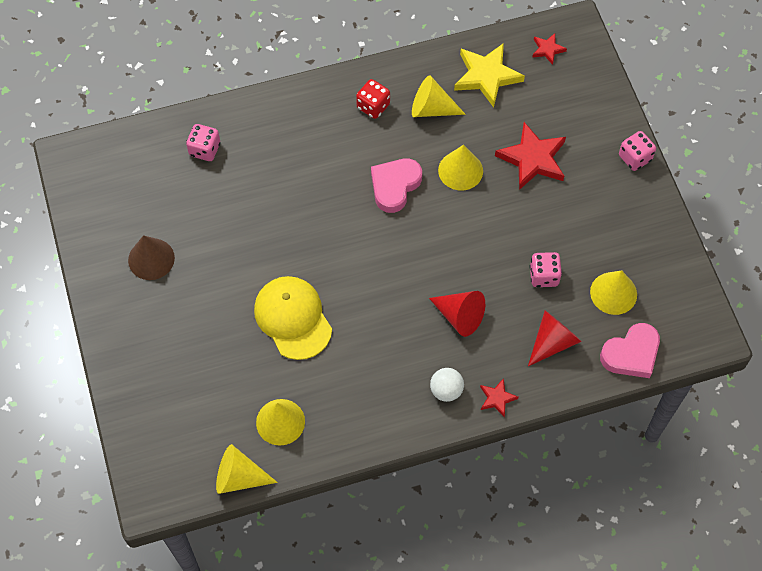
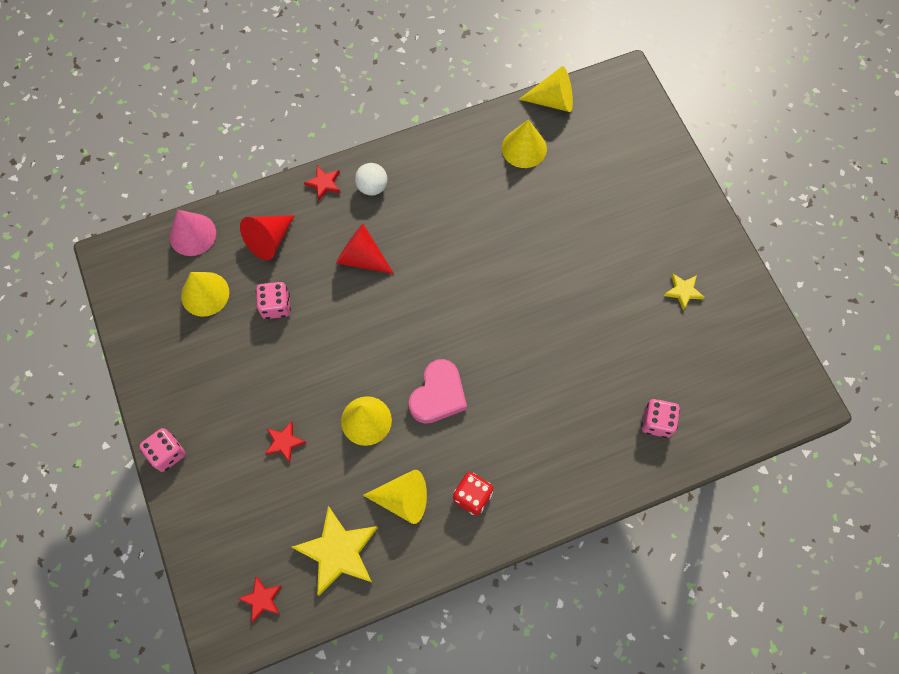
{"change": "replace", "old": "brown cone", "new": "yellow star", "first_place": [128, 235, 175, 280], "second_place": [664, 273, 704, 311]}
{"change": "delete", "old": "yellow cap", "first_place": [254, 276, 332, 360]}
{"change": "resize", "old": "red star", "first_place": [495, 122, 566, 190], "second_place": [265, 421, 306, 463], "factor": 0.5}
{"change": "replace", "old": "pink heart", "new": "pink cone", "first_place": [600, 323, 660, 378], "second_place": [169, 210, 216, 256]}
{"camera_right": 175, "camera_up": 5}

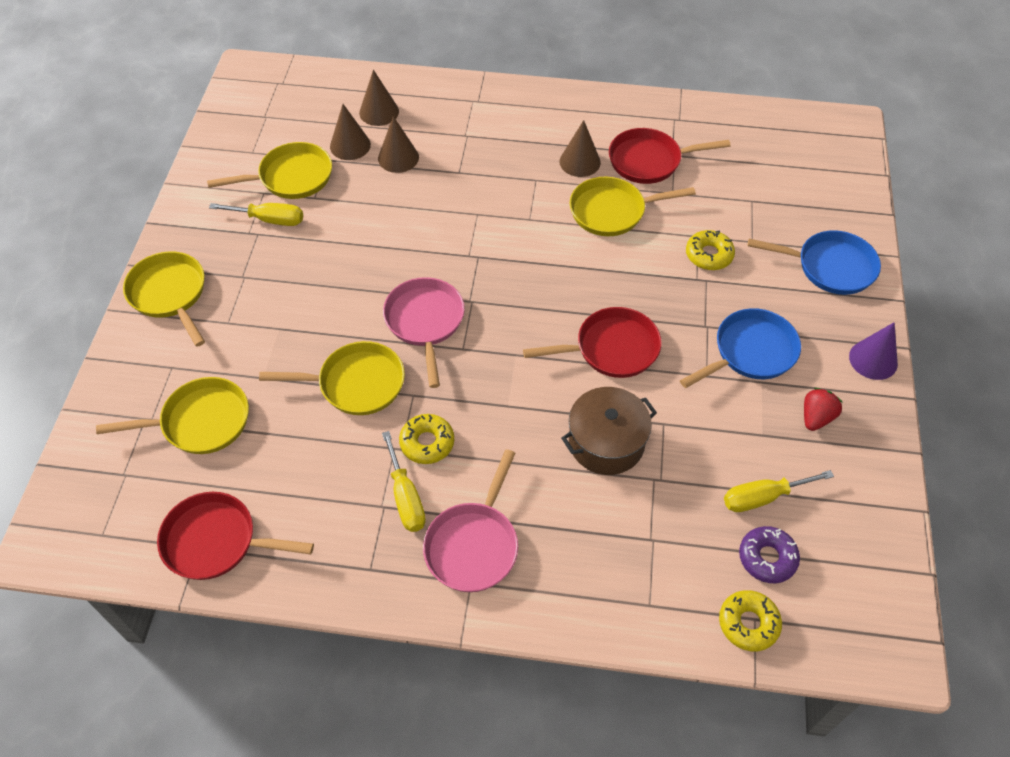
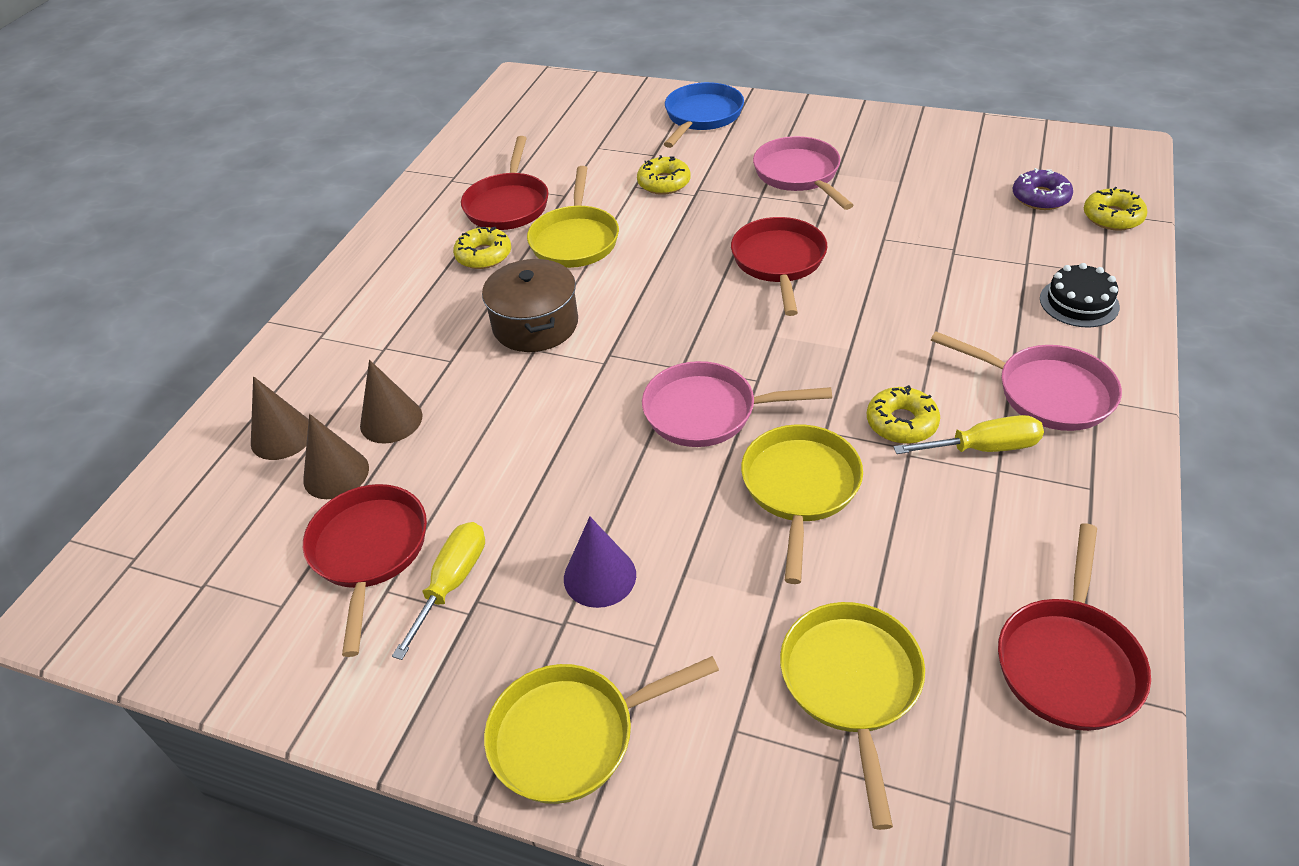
{"change": "recolor", "old": "yellow pan", "new": "red pan", "first_place": [207, 142, 332, 199], "second_place": [303, 484, 427, 657]}
{"change": "replace", "old": "brown cone", "new": "yellow donut", "first_place": [560, 120, 601, 177], "second_place": [453, 227, 511, 269]}
{"change": "move", "old": "brown pot", "first_place": [561, 387, 657, 475], "second_place": [482, 259, 578, 352]}
{"change": "recolor", "old": "blue pan", "new": "pink pan", "first_place": [680, 308, 801, 388], "second_place": [753, 136, 854, 210]}
{"change": "delete", "old": "yellow screwdriver", "first_place": [724, 470, 834, 512]}
{"change": "delete", "old": "red strawberry", "first_place": [804, 388, 842, 431]}
{"change": "move", "old": "purple cone", "first_place": [849, 322, 898, 380], "second_place": [564, 517, 636, 608]}
{"change": "insert", "new": "black cake", "second_place": [1040, 263, 1120, 328]}
{"camera_right": -75, "camera_up": -10}

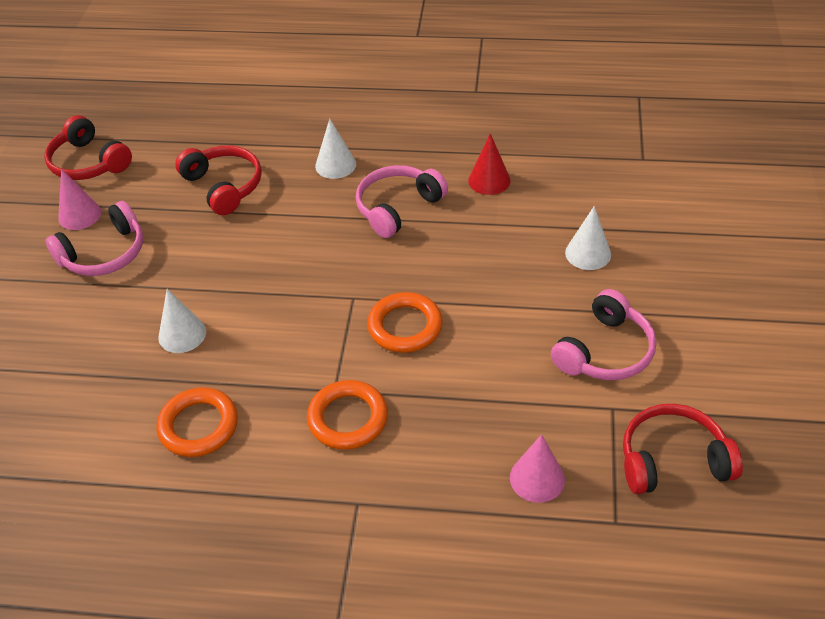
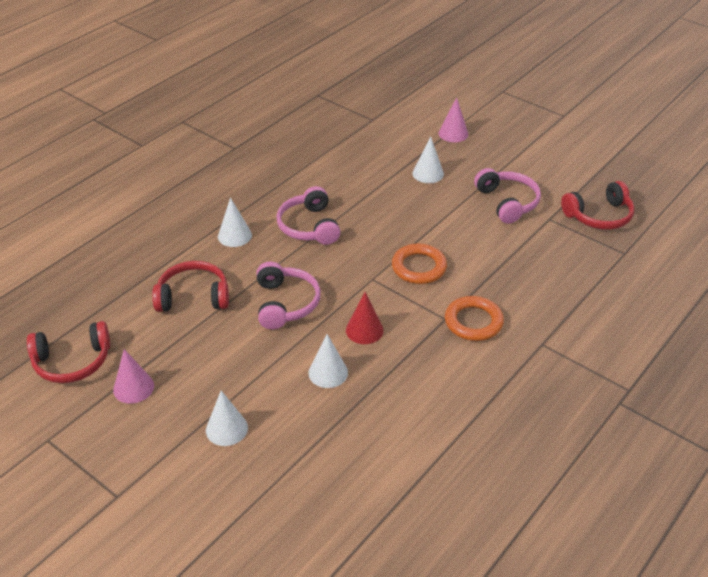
{"change": "move", "old": "pink headphones", "first_place": [45, 201, 143, 276], "second_place": [256, 262, 321, 329]}
{"change": "delete", "old": "orange ring", "first_place": [156, 387, 238, 457]}
{"change": "move", "old": "red cone", "first_place": [468, 133, 511, 195], "second_place": [346, 292, 384, 344]}
{"change": "move", "old": "pink cone", "first_place": [510, 434, 565, 503], "second_place": [439, 97, 468, 142]}
{"change": "rotate", "old": "red headphones", "first_place": [623, 404, 743, 494], "second_place": [561, 181, 635, 230], "degrees": -135}
{"change": "insert", "new": "white cone", "second_place": [206, 391, 248, 446]}
{"camera_right": -60, "camera_up": -5}

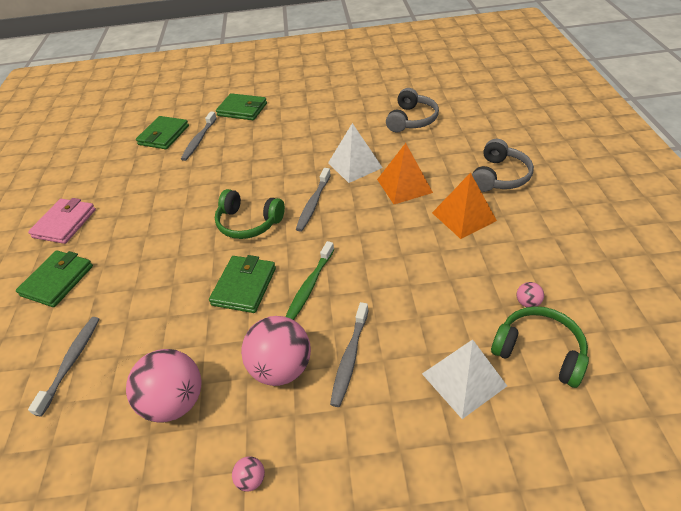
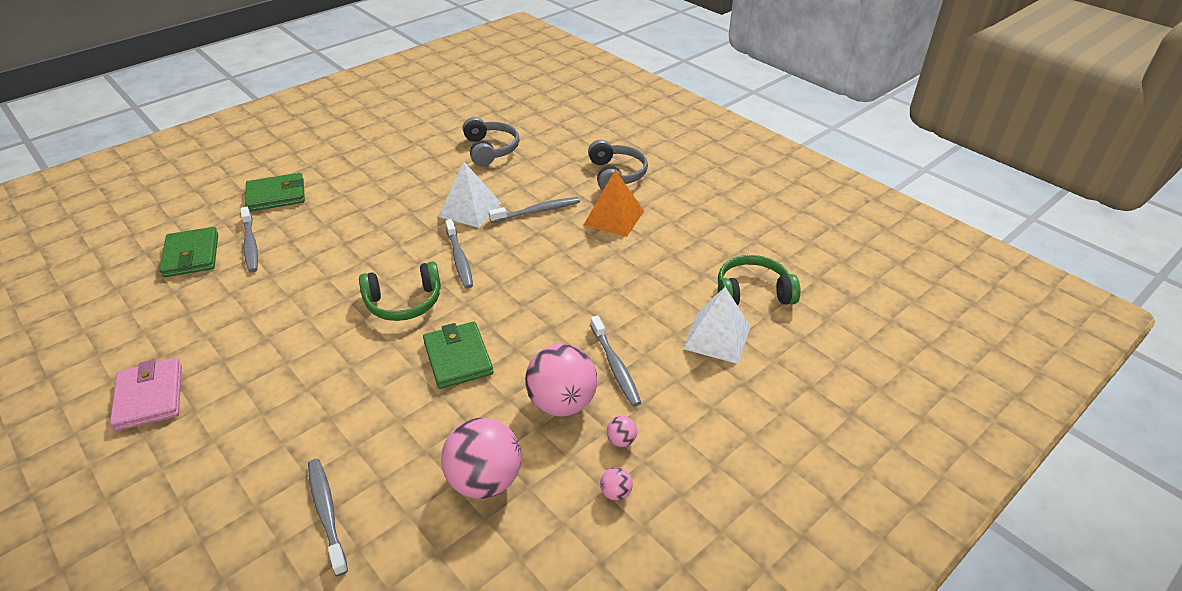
{"change": "delete", "old": "green wallet", "first_place": [16, 250, 93, 307]}
{"change": "delete", "old": "green toothbrush", "first_place": [285, 241, 334, 320]}
{"change": "replace", "old": "orange pyramid", "new": "grey toothbrush", "first_place": [377, 143, 433, 204], "second_place": [489, 197, 580, 223]}
{"change": "move", "old": "pink ball", "first_place": [516, 282, 544, 307], "second_place": [607, 416, 637, 447]}
{"camera_right": -40, "camera_up": -5}

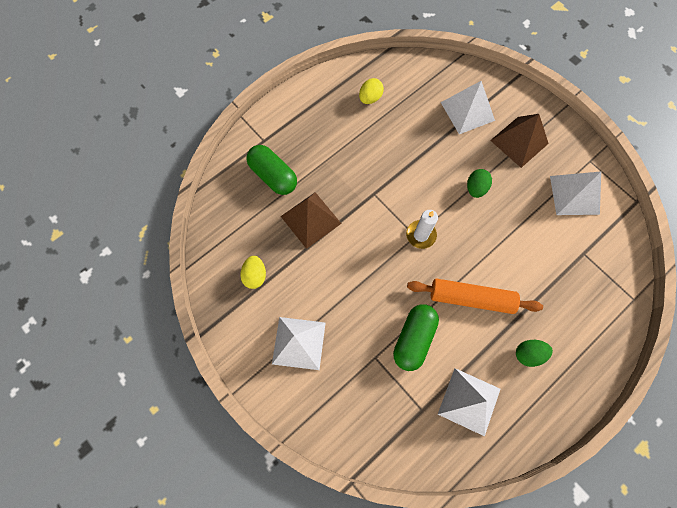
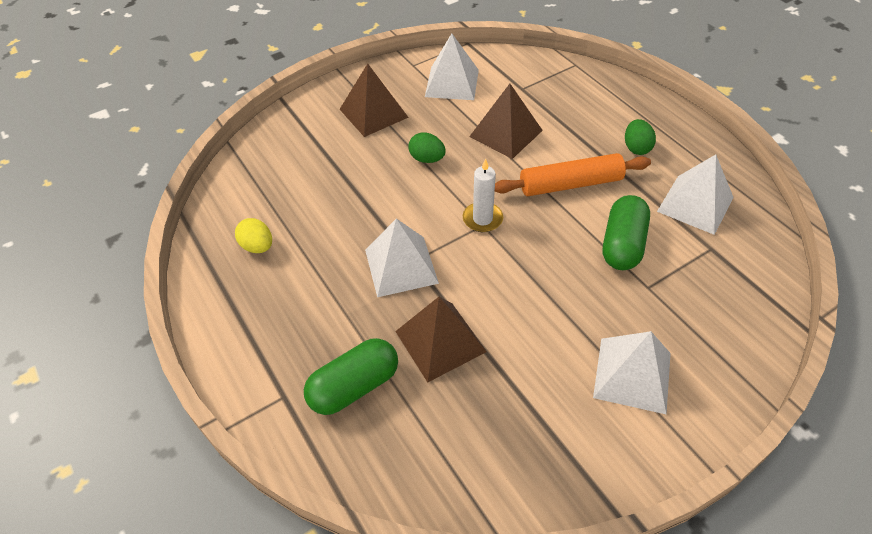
{"change": "delete", "old": "yellow egg", "first_place": [240, 256, 266, 289]}
{"change": "rotate", "old": "green capsule", "first_place": [393, 304, 439, 371], "second_place": [603, 195, 650, 270], "degrees": 75}
{"change": "rotate", "old": "orange rolling pin", "first_place": [407, 278, 543, 314], "second_place": [495, 153, 651, 196], "degrees": 60}
{"change": "move", "old": "white pyramid", "first_place": [441, 81, 495, 134], "second_place": [365, 218, 439, 297]}
{"change": "insert", "new": "brown pyramid", "second_place": [469, 84, 543, 159]}
{"camera_right": -80, "camera_up": -20}

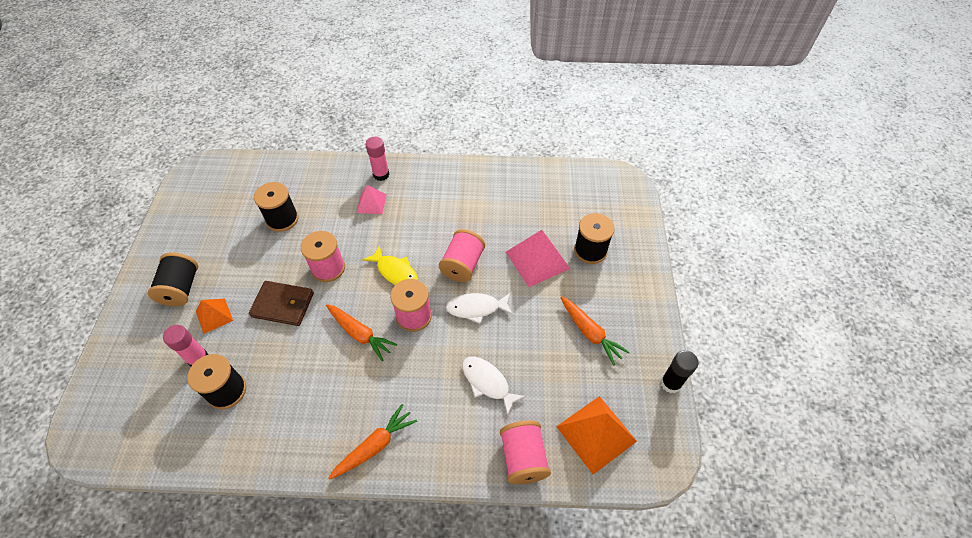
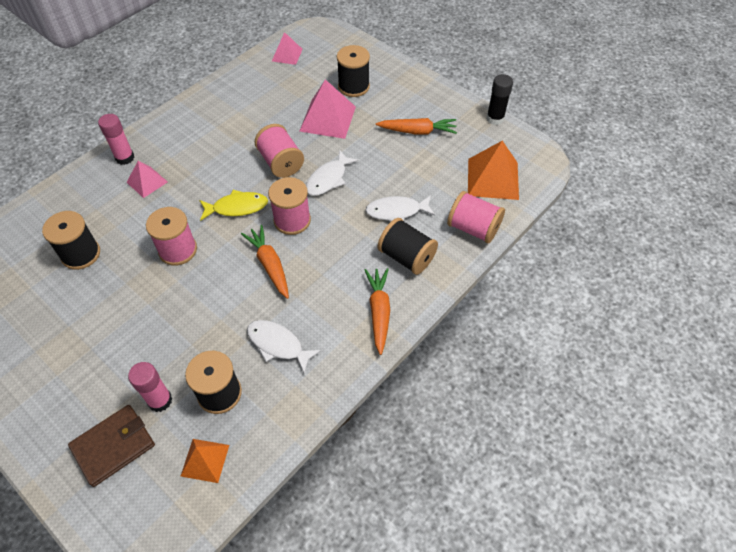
{"change": "move", "old": "black spool", "first_place": [148, 252, 198, 306], "second_place": [378, 218, 438, 275]}
{"change": "move", "old": "orange pyramid", "first_place": [196, 299, 233, 334], "second_place": [181, 439, 229, 483]}
{"change": "move", "old": "brown wallet", "first_place": [249, 281, 314, 326], "second_place": [68, 405, 155, 487]}
{"change": "rotate", "old": "orange carrot", "first_place": [326, 304, 397, 361], "second_place": [241, 225, 289, 299], "degrees": -105}
{"change": "insert", "new": "white fish", "second_place": [247, 320, 321, 373]}
{"change": "insert", "new": "pink pyramid", "second_place": [272, 32, 303, 65]}
{"camera_right": -50, "camera_up": 0}

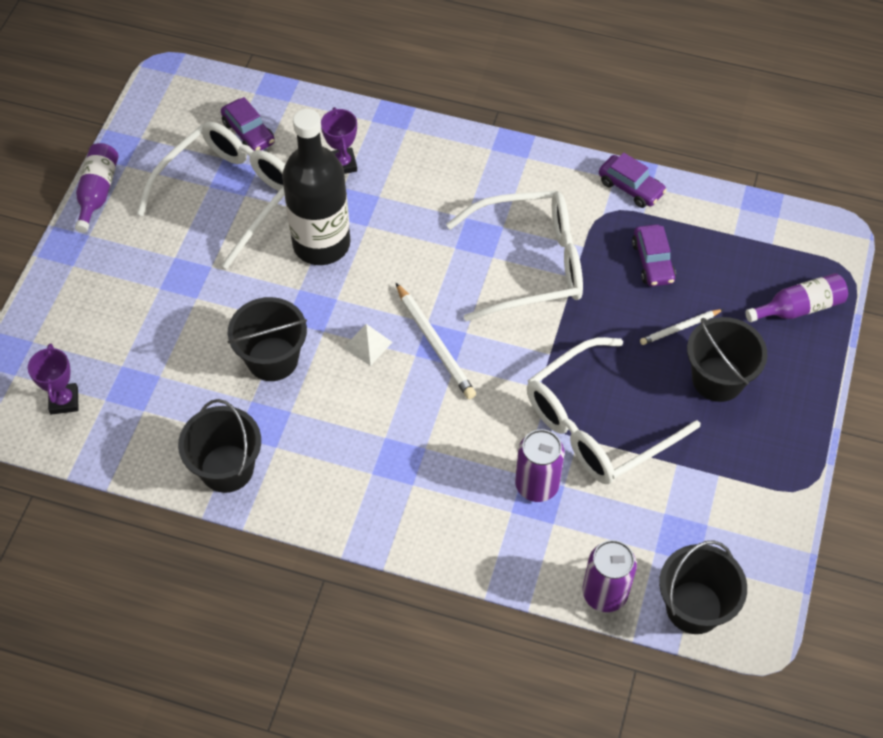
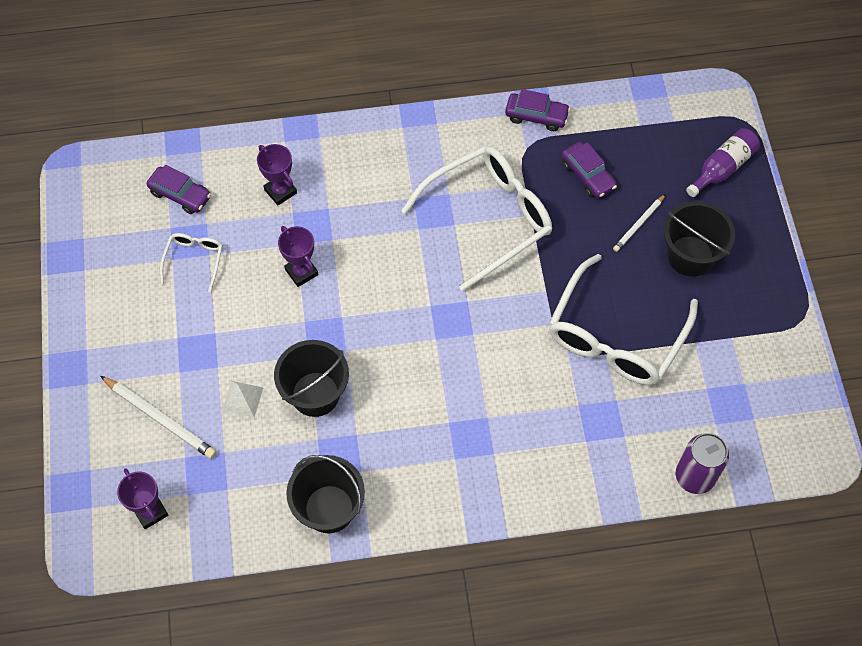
{"change": "delete", "old": "purple bottle", "first_place": [75, 143, 119, 233]}
{"change": "resize", "old": "white glasses", "first_place": [137, 122, 286, 269], "second_place": [160, 233, 223, 292], "factor": 0.46}
{"change": "replace", "old": "black bottle", "new": "purple trophy", "first_place": [282, 109, 350, 265], "second_place": [278, 226, 318, 287]}
{"change": "move", "old": "white pyramid", "first_place": [343, 324, 393, 366], "second_place": [222, 381, 263, 418]}
{"change": "move", "old": "white pencil", "first_place": [396, 283, 476, 399], "second_place": [100, 376, 217, 459]}
{"change": "delete", "old": "purple can", "first_place": [515, 429, 565, 502]}
{"change": "delete", "old": "black bucket", "first_place": [659, 540, 747, 634]}
{"camera_right": -25, "camera_up": 5}

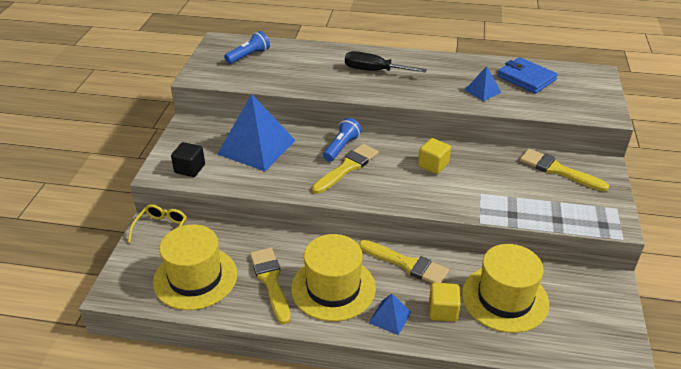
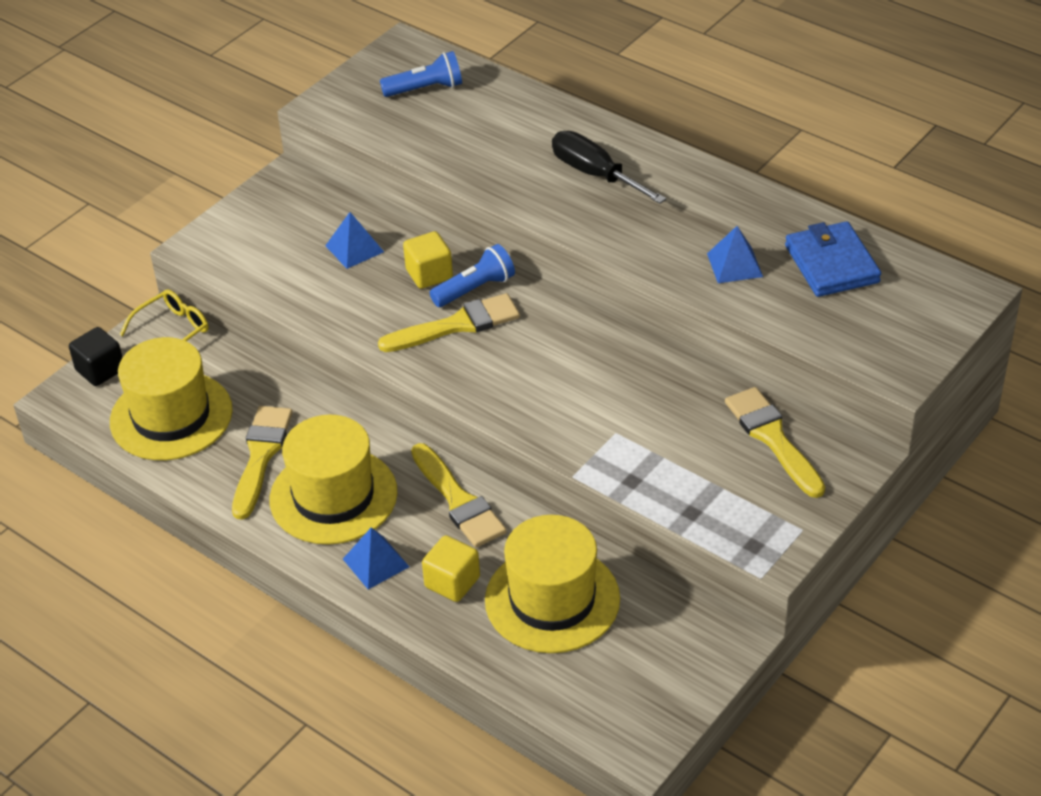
{"change": "move", "old": "black cube", "first_place": [171, 142, 205, 177], "second_place": [69, 327, 123, 386]}
{"change": "resize", "old": "blue pyramid", "first_place": [217, 94, 296, 171], "second_place": [325, 212, 384, 269], "factor": 0.47}
{"change": "move", "old": "yellow cube", "first_place": [418, 138, 451, 174], "second_place": [403, 231, 453, 289]}
{"camera_right": 30, "camera_up": 5}

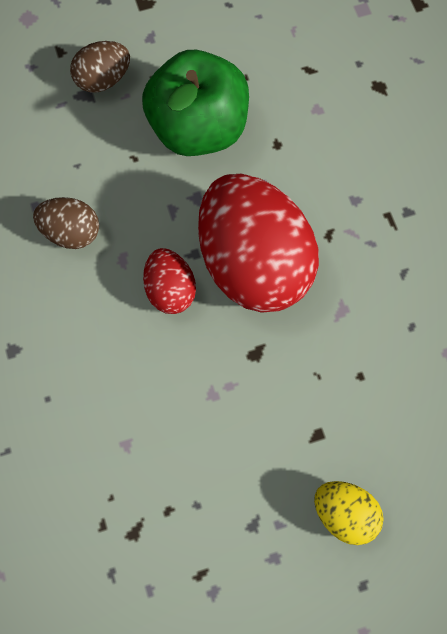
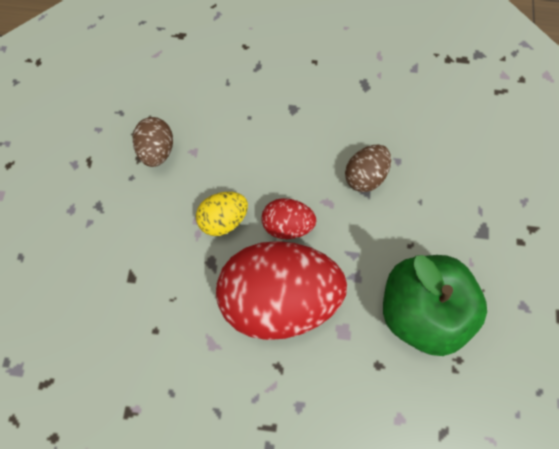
{"change": "move", "old": "brown egg", "first_place": [70, 41, 130, 93], "second_place": [133, 117, 173, 167]}
{"change": "move", "old": "yellow egg", "first_place": [314, 481, 384, 545], "second_place": [196, 192, 248, 236]}
{"camera_right": 115, "camera_up": 5}

